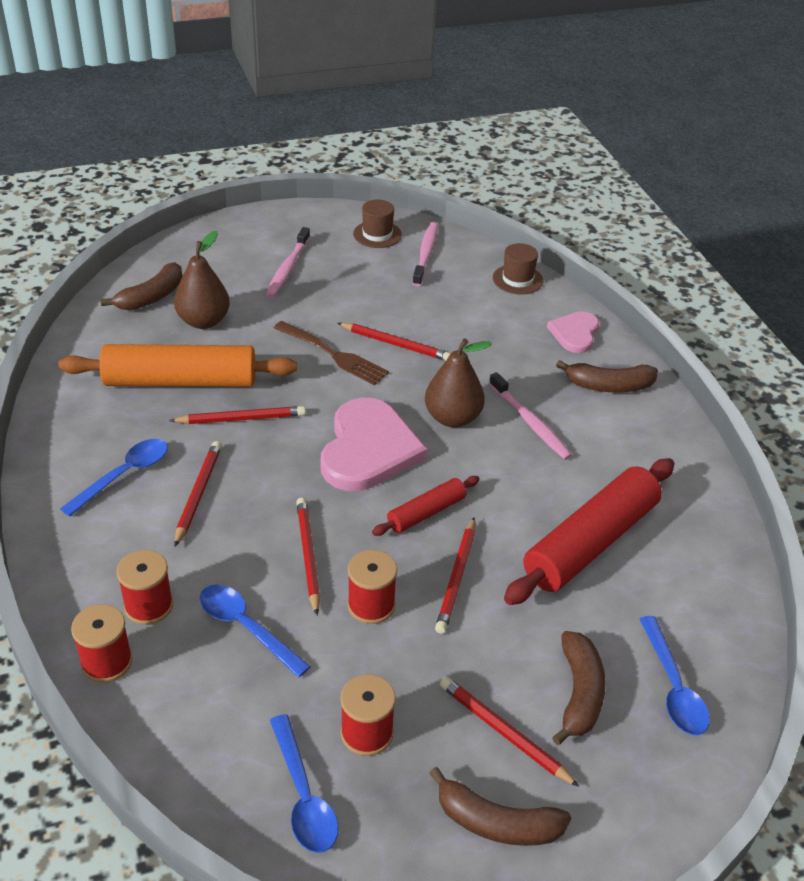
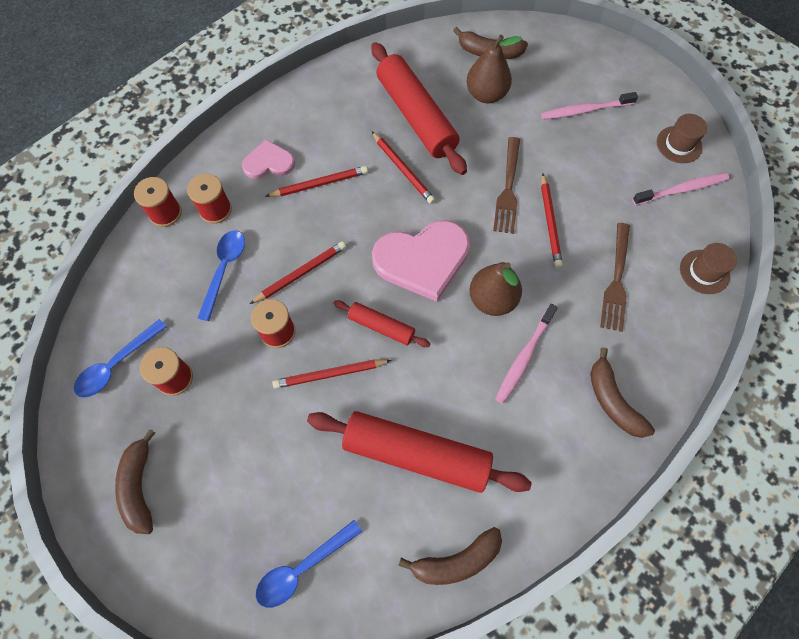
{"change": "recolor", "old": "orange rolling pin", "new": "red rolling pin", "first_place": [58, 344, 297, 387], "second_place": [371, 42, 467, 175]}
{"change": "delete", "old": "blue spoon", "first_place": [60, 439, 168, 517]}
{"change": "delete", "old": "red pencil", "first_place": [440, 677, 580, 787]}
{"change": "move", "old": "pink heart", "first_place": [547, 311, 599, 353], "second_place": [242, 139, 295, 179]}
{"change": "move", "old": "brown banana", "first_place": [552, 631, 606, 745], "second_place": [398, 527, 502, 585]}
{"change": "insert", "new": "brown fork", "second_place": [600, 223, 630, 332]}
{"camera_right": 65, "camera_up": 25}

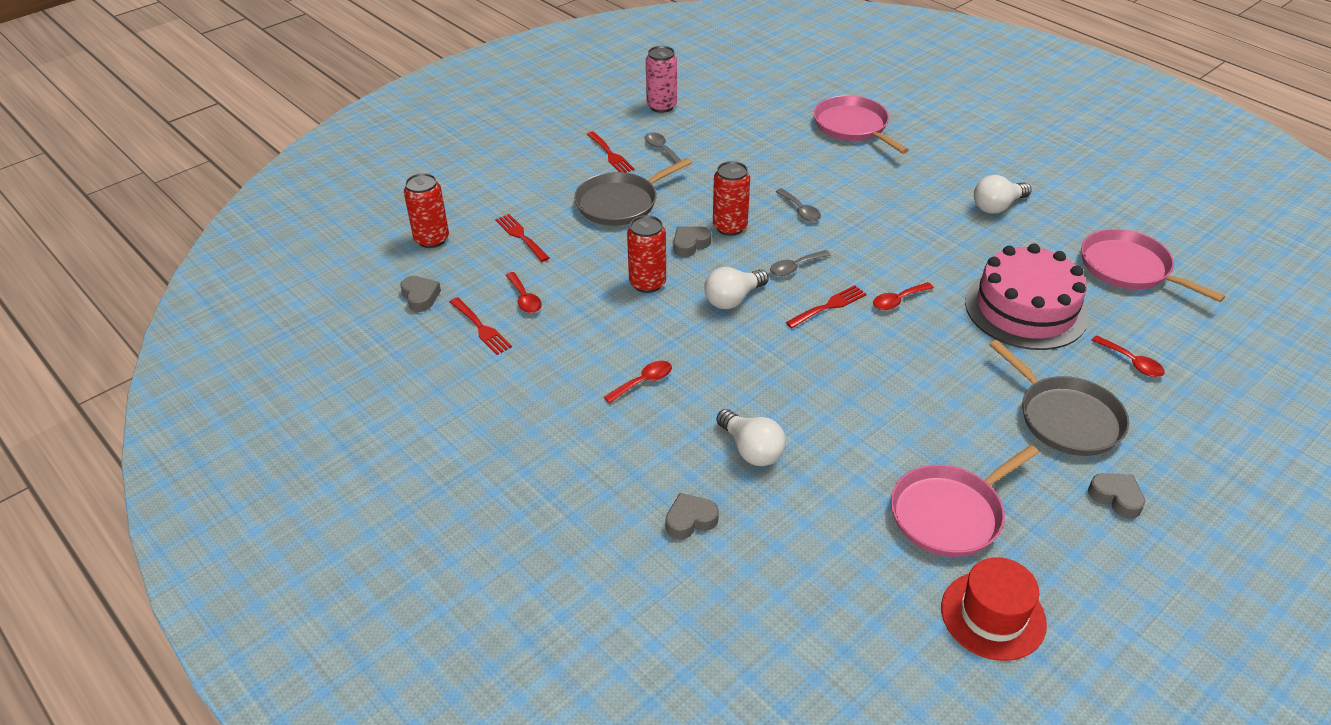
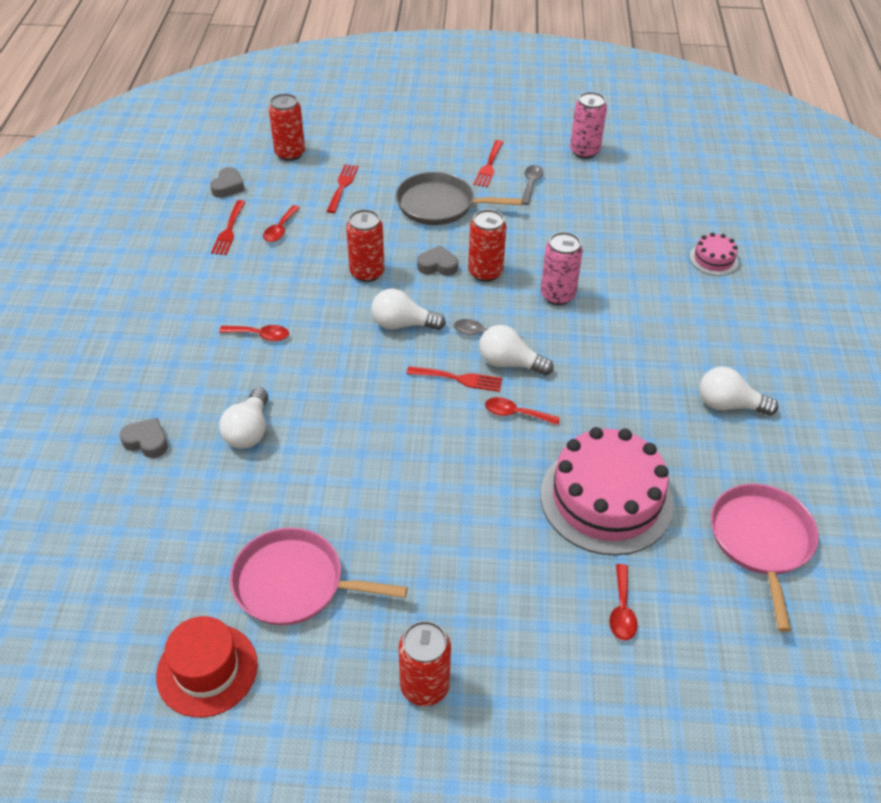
{"change": "replace", "old": "grey spoon", "new": "pink can", "first_place": [775, 188, 821, 221], "second_place": [541, 232, 583, 305]}
{"change": "replace", "old": "pink pan", "new": "pink cake", "first_place": [814, 95, 909, 154], "second_place": [689, 232, 739, 276]}
{"change": "delete", "old": "grey pan", "first_place": [989, 340, 1129, 456]}
{"change": "replace", "old": "grey heart", "new": "red can", "first_place": [1088, 473, 1146, 519], "second_place": [399, 621, 451, 706]}
{"change": "insert", "new": "white light bulb", "second_place": [479, 325, 553, 376]}
{"camera_right": 45, "camera_up": 5}

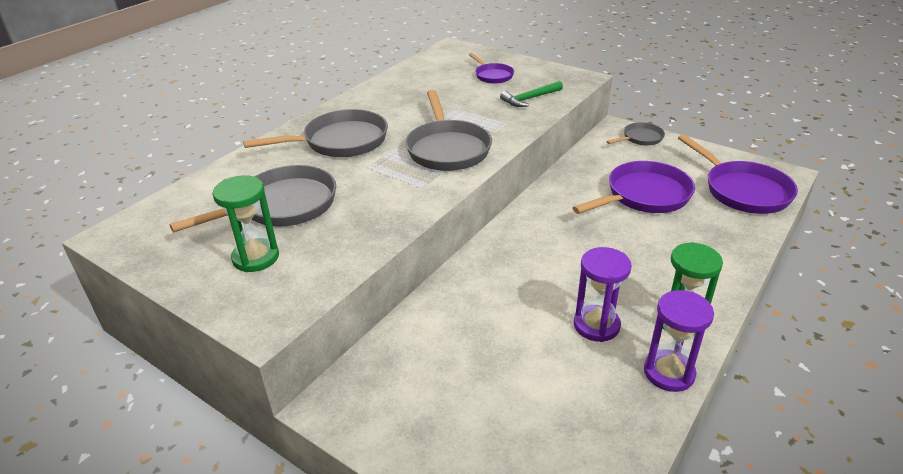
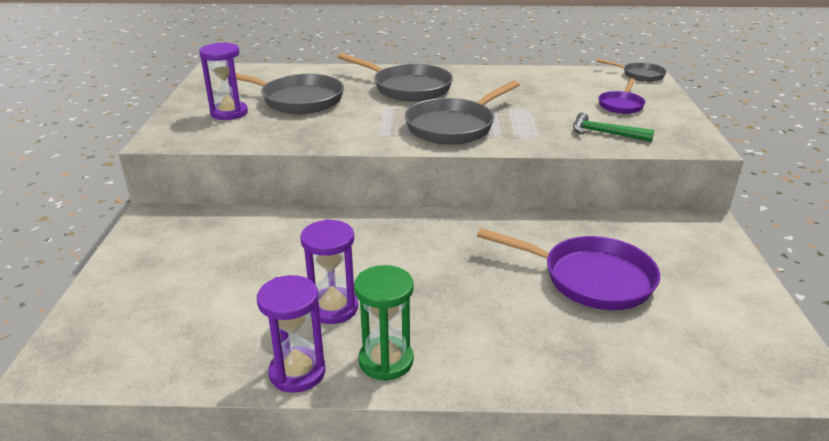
{"change": "recolor", "old": "green hourglass", "new": "purple hourglass", "first_place": [212, 175, 279, 272], "second_place": [199, 42, 248, 120]}
{"change": "move", "old": "grey pan", "first_place": [607, 122, 665, 145], "second_place": [596, 59, 667, 82]}
{"change": "delete", "old": "purple pan", "first_place": [678, 134, 798, 214]}
{"camera_right": 55, "camera_up": -5}

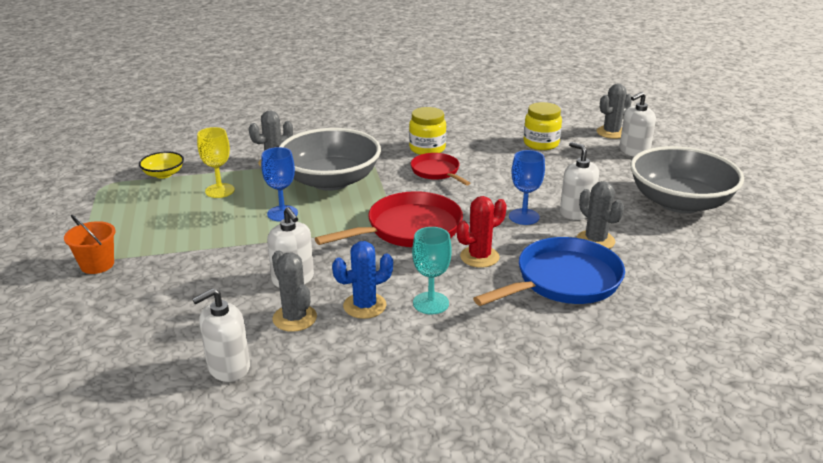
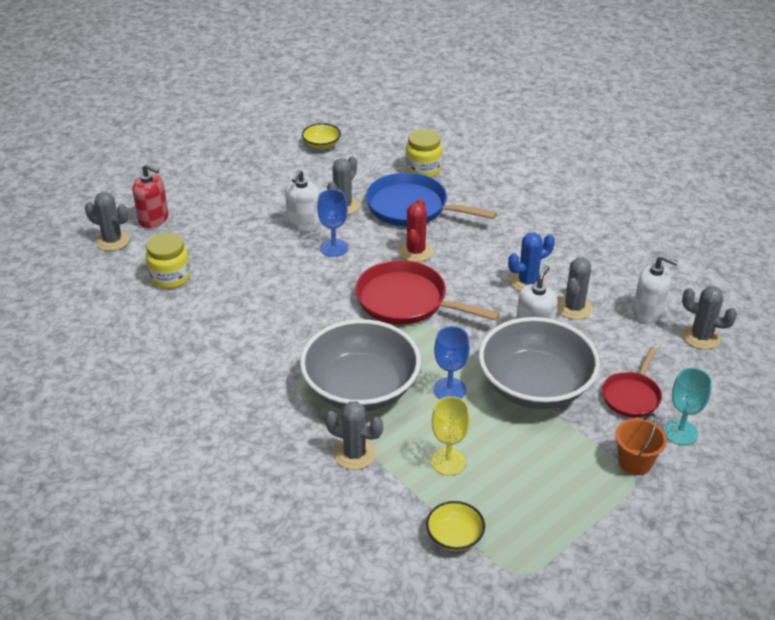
{"change": "rotate", "old": "blue cactus", "first_place": [332, 241, 393, 319], "second_place": [508, 232, 555, 291], "degrees": -60}
{"change": "move", "old": "yellow jar", "first_place": [409, 107, 446, 155], "second_place": [406, 129, 442, 178]}
{"change": "move", "old": "red pan", "first_place": [411, 153, 470, 185], "second_place": [602, 347, 662, 418]}
{"change": "move", "old": "turquoise goblet", "first_place": [412, 227, 452, 315], "second_place": [663, 368, 712, 445]}
{"change": "rotate", "old": "red cactus", "first_place": [457, 196, 507, 268], "second_place": [399, 199, 433, 262], "degrees": 75}
{"change": "recolor", "old": "white soap dispenser", "new": "red soap dispenser", "first_place": [619, 92, 656, 157], "second_place": [133, 164, 169, 228]}
{"change": "move", "old": "grey bowl", "first_place": [630, 146, 744, 213], "second_place": [479, 317, 600, 409]}
{"change": "insert", "new": "yellow bowl", "second_place": [302, 123, 341, 149]}
{"change": "insert", "new": "grey cactus", "second_place": [682, 286, 737, 349]}
{"camera_right": -120, "camera_up": 10}

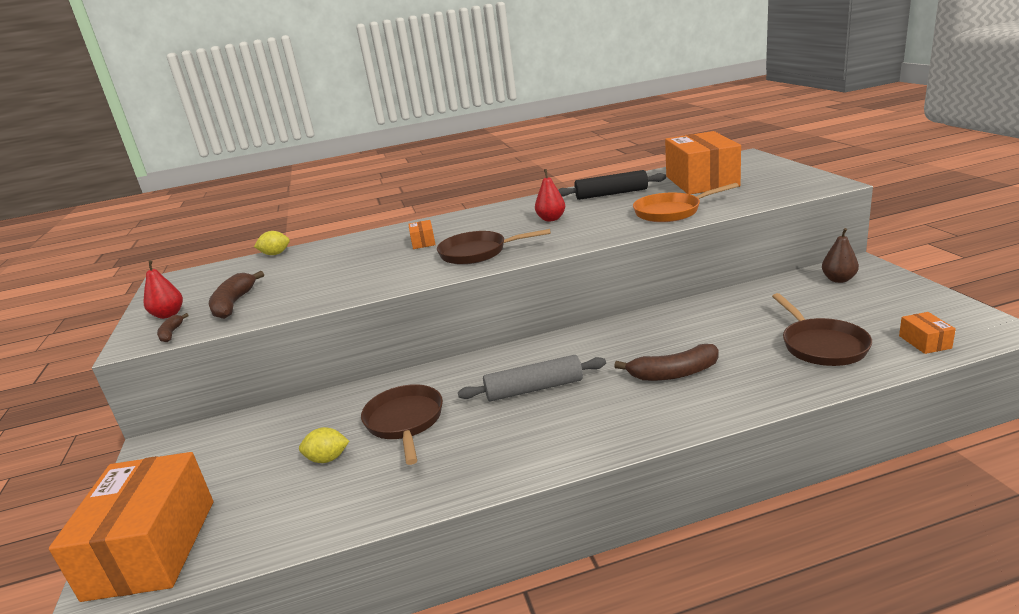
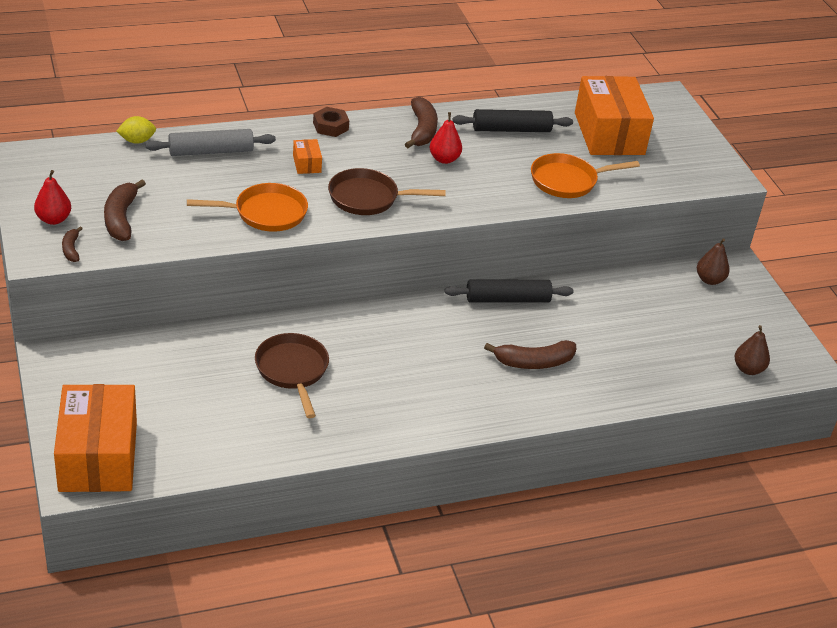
{"change": "delete", "old": "yellow lemon", "first_place": [299, 427, 349, 463]}
{"change": "move", "old": "grey rolling pin", "first_place": [458, 355, 606, 401], "second_place": [146, 129, 276, 156]}
{"change": "delete", "old": "brown pan", "first_place": [772, 293, 872, 366]}
{"change": "replace", "old": "orange box", "new": "brown pear", "first_place": [899, 312, 956, 354], "second_place": [734, 325, 770, 375]}
{"change": "insert", "new": "orange pan", "second_place": [187, 183, 308, 232]}
{"change": "insert", "new": "brown nut", "second_place": [313, 107, 349, 137]}
{"change": "insert", "new": "brown banana", "second_place": [405, 97, 438, 148]}
{"change": "insert", "new": "black rolling pin", "second_place": [444, 279, 574, 303]}
{"camera_right": -10, "camera_up": 15}

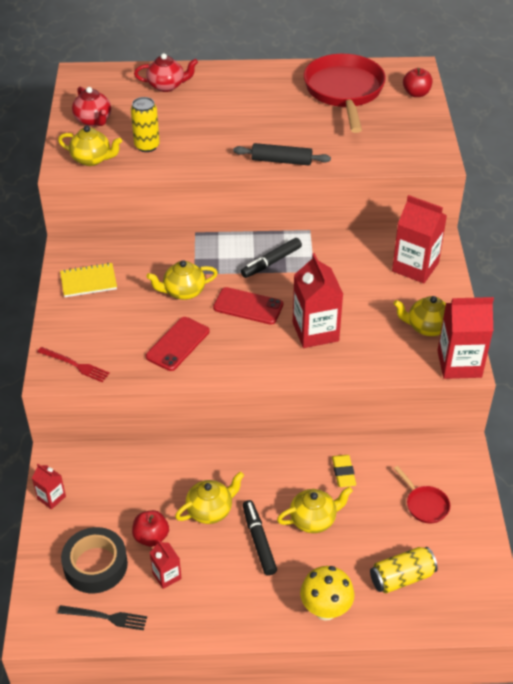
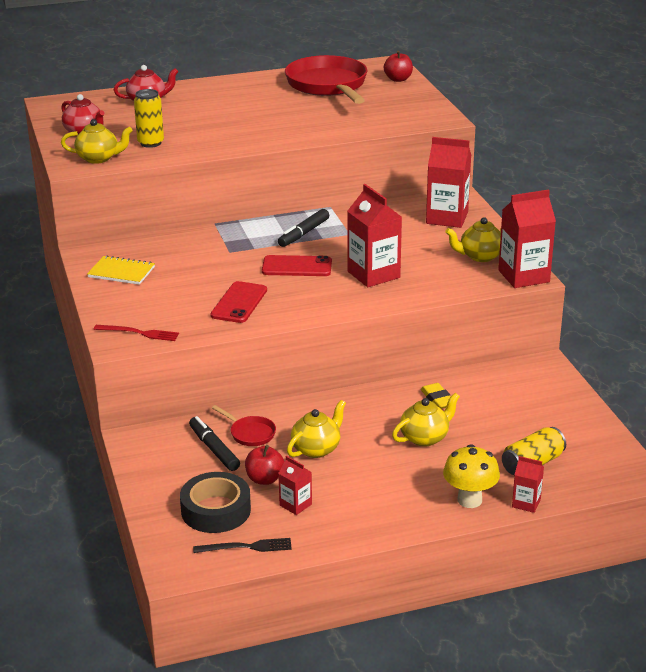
{"change": "move", "old": "red carton", "first_place": [32, 464, 66, 510], "second_place": [512, 456, 544, 513]}
{"change": "rotate", "old": "yellow notebook", "first_place": [60, 263, 117, 297], "second_place": [87, 256, 155, 285], "degrees": 45}
{"change": "delete", "old": "yellow teapot", "first_place": [146, 260, 218, 300]}
{"change": "delete", "old": "black rolling pin", "first_place": [233, 143, 331, 165]}
{"change": "move", "old": "black marker", "first_place": [243, 500, 277, 576], "second_place": [189, 416, 240, 471]}
{"change": "move", "old": "red pan", "first_place": [394, 466, 450, 523], "second_place": [212, 405, 276, 446]}
{"camera_right": -15, "camera_up": -15}

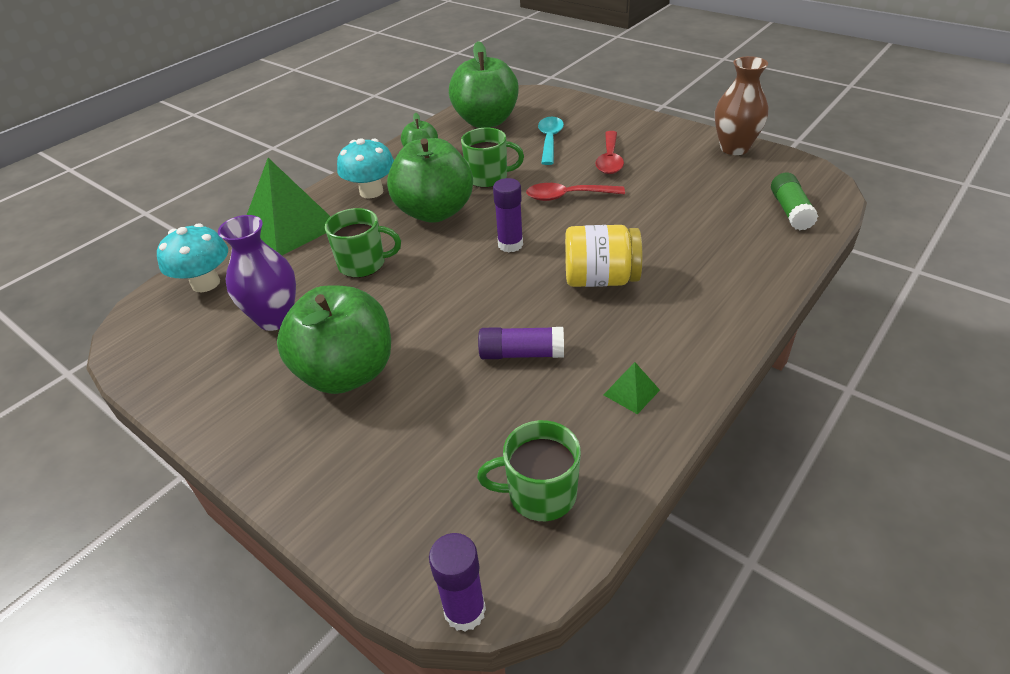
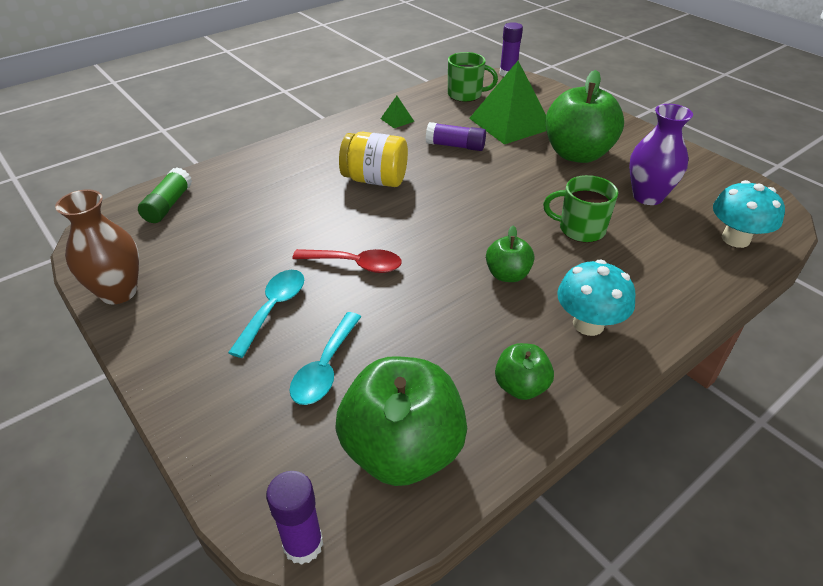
{"change": "move", "old": "green pyramid", "first_place": [247, 158, 331, 255], "second_place": [469, 61, 546, 144]}
{"change": "resize", "old": "green apple", "first_place": [387, 138, 473, 223], "second_place": [486, 225, 535, 282], "factor": 0.5}
{"change": "delete", "old": "green mug", "first_place": [461, 128, 524, 188]}
{"change": "move", "old": "purple glue stick", "first_place": [493, 178, 523, 252], "second_place": [266, 471, 323, 565]}
{"change": "recolor", "old": "red spoon", "new": "turquoise spoon", "first_place": [595, 131, 624, 174], "second_place": [228, 270, 304, 358]}
{"camera_right": -170, "camera_up": 0}

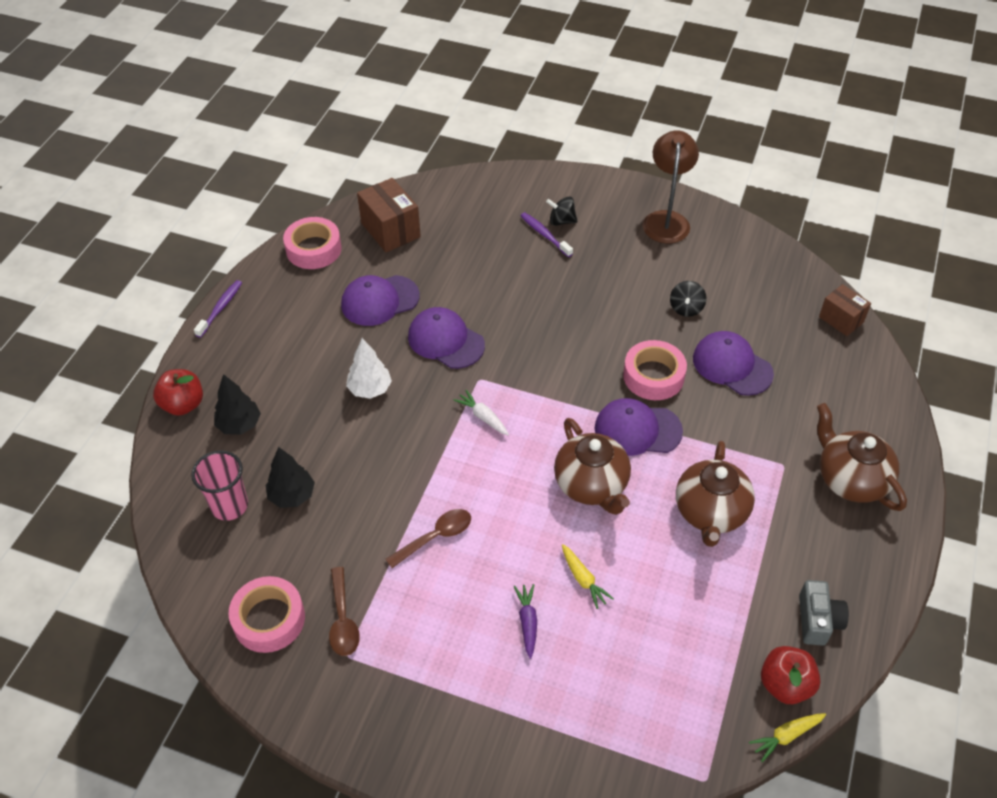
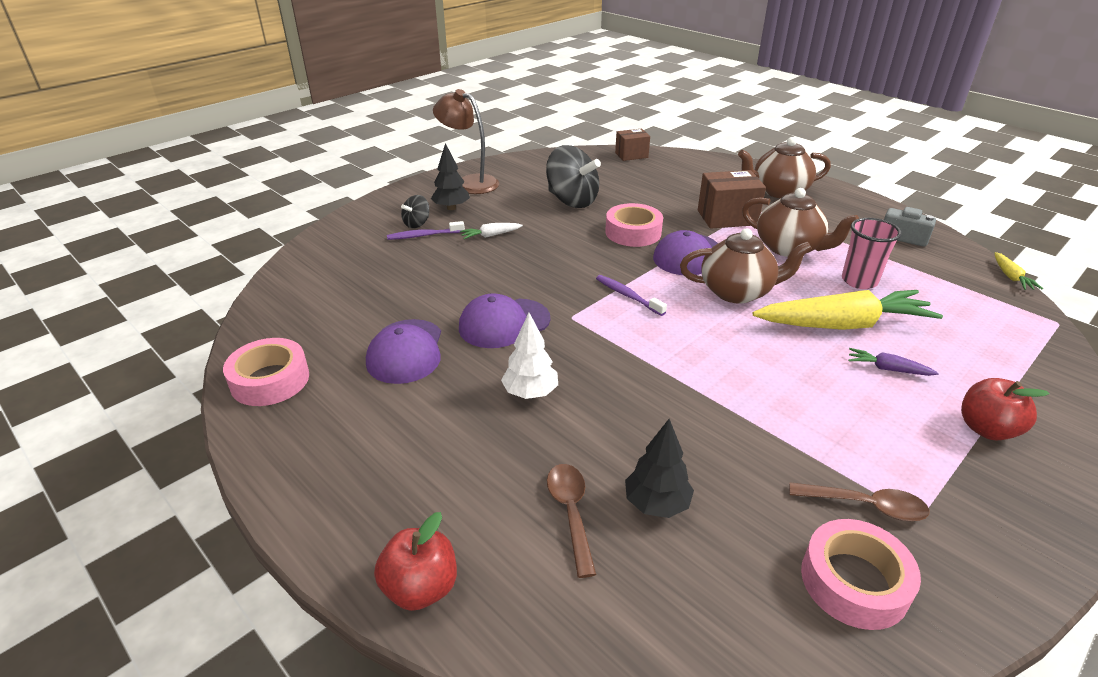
{"change": "move", "old": "pink cup", "first_place": [191, 450, 248, 521], "second_place": [842, 218, 902, 289]}
{"change": "move", "old": "purple toothbrush", "first_place": [194, 280, 242, 338], "second_place": [596, 275, 667, 316]}
{"change": "move", "old": "black tree", "first_place": [214, 374, 261, 435], "second_place": [431, 143, 470, 210]}
{"change": "move", "old": "brown box", "first_place": [357, 178, 421, 252], "second_place": [698, 170, 766, 229]}
{"change": "move", "old": "brown spoon", "first_place": [385, 509, 471, 568], "second_place": [547, 464, 597, 578]}
{"change": "move", "old": "white carrot", "first_place": [454, 390, 509, 435], "second_place": [460, 223, 523, 239]}
{"change": "resize", "old": "yellow carrot", "first_place": [562, 544, 614, 609], "second_place": [753, 290, 943, 329], "factor": 2.38}
{"change": "resize", "old": "black spinning top", "first_place": [670, 281, 707, 317], "second_place": [546, 145, 601, 208], "factor": 2.01}
{"change": "delete", "old": "purple cap", "first_place": [693, 331, 774, 396]}
{"change": "move", "old": "red apple", "first_place": [761, 646, 821, 704], "second_place": [961, 378, 1050, 440]}
{"camera_right": -65, "camera_up": -15}

